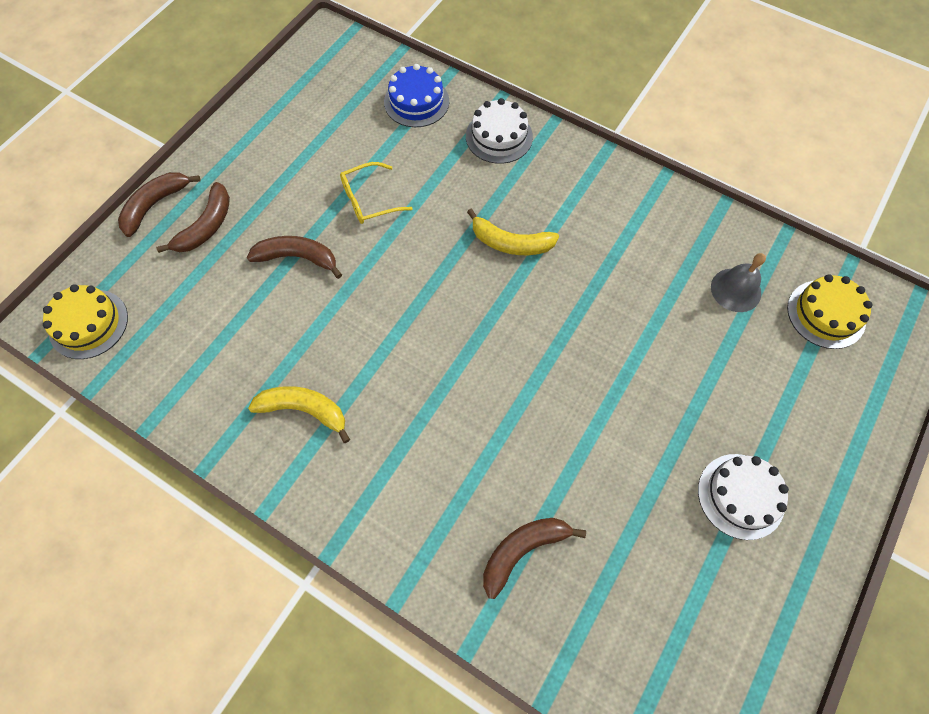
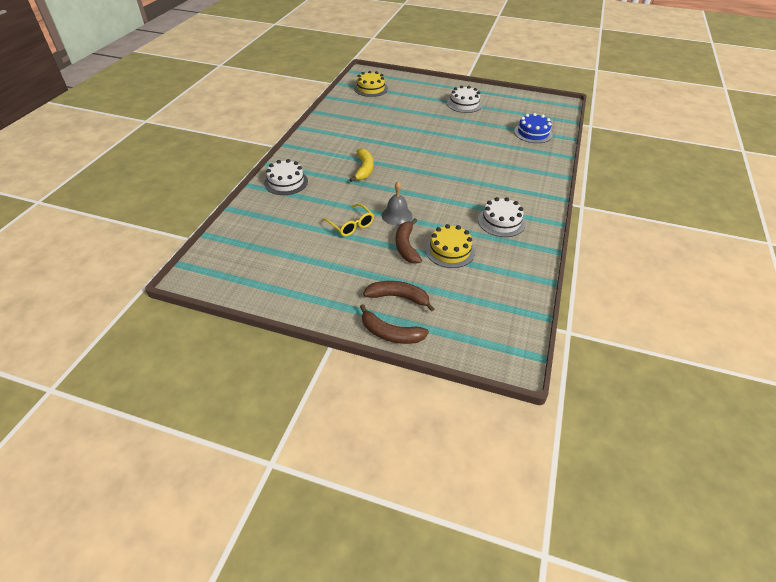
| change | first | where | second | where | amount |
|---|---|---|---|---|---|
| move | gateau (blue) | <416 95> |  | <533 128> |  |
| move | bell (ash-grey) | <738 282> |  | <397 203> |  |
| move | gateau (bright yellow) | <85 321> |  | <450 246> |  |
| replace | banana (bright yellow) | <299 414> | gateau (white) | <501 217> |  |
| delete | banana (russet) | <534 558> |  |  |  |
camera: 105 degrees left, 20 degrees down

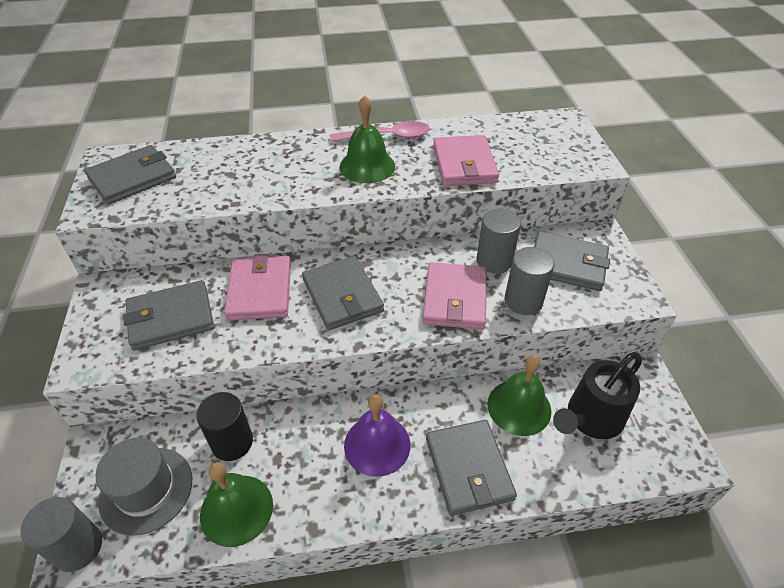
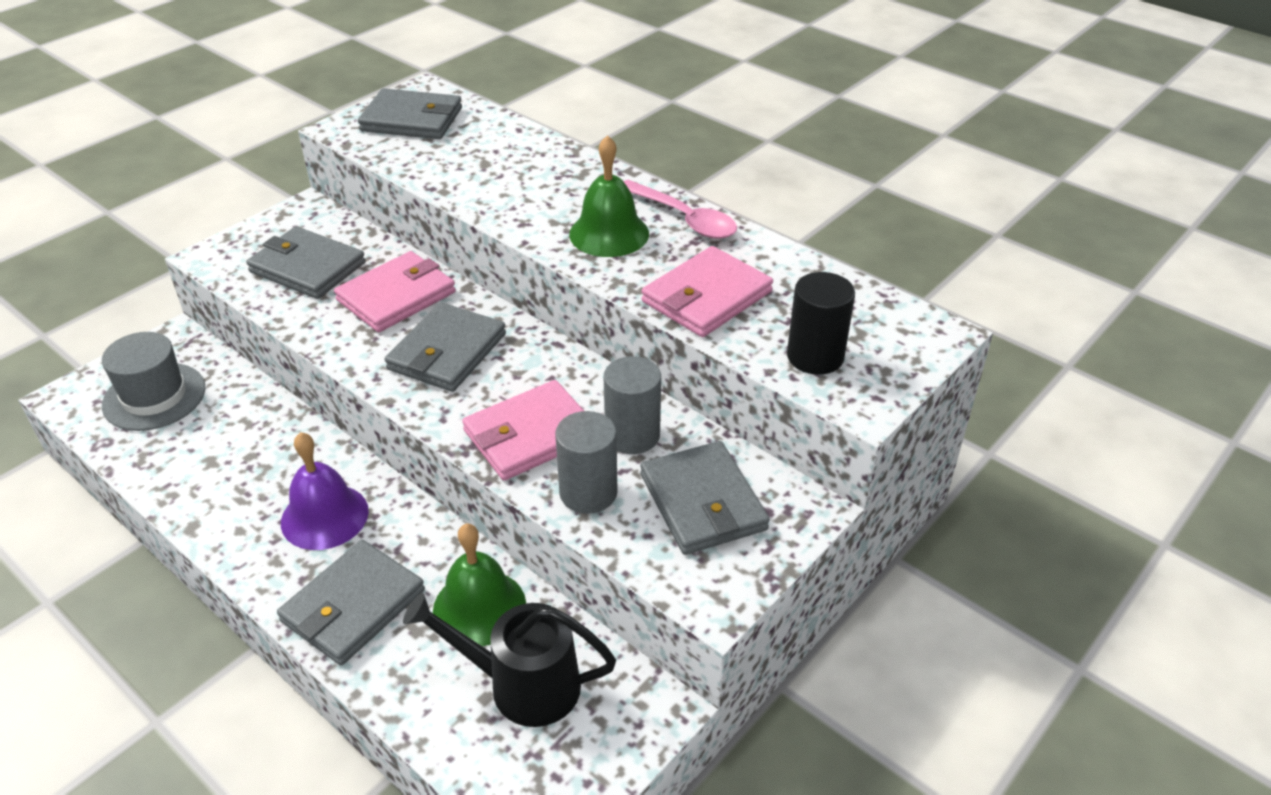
| change | first | where | second | where | amount |
|---|---|---|---|---|---|
| move | cylinder shape (black) | <224 426> |  | <821 323> |  |
| delete | bell (green) | <236 504> |  |  |  |
| delete | cylinder shape (ash-grey) | <61 534> |  |  |  |
camera: 50 degrees right, 5 degrees down

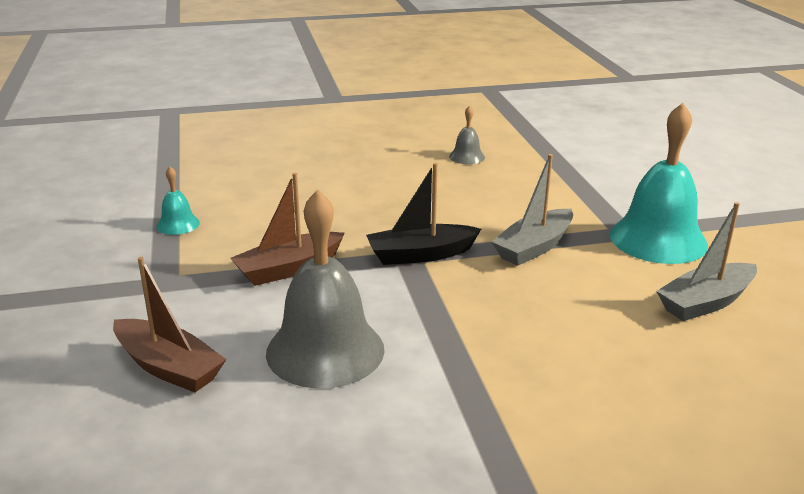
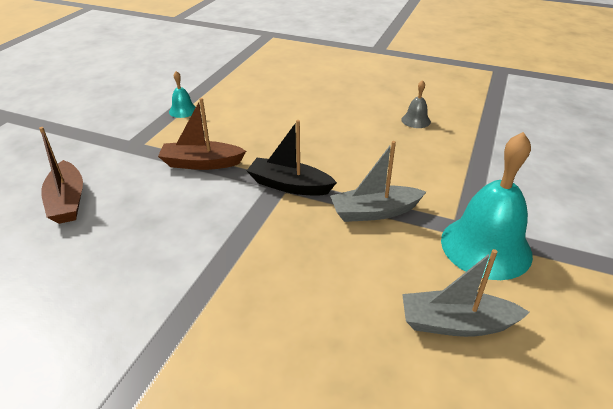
| change | first | where | second | where | amount |
|---|---|---|---|---|---|
| delete | bell (ash-grey) | <325 289> |  |  |  |
camera: 35 degrees right, 10 degrees up

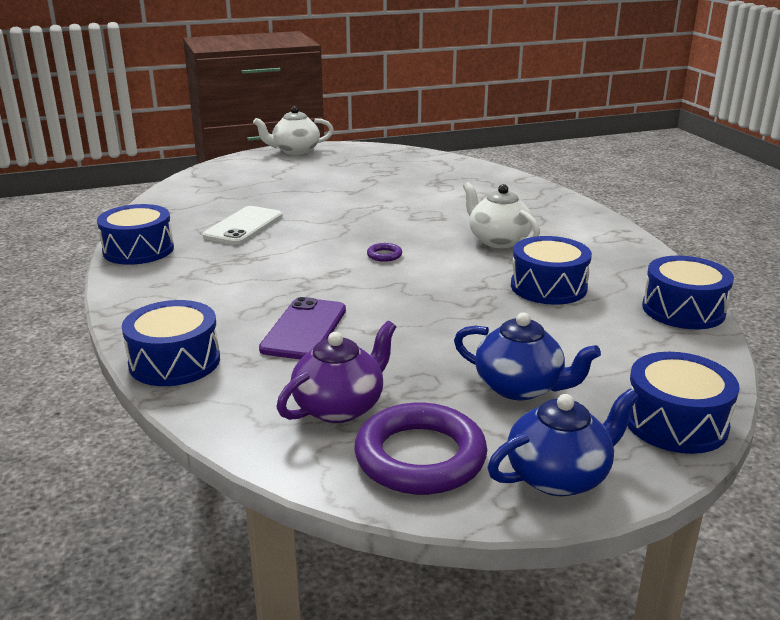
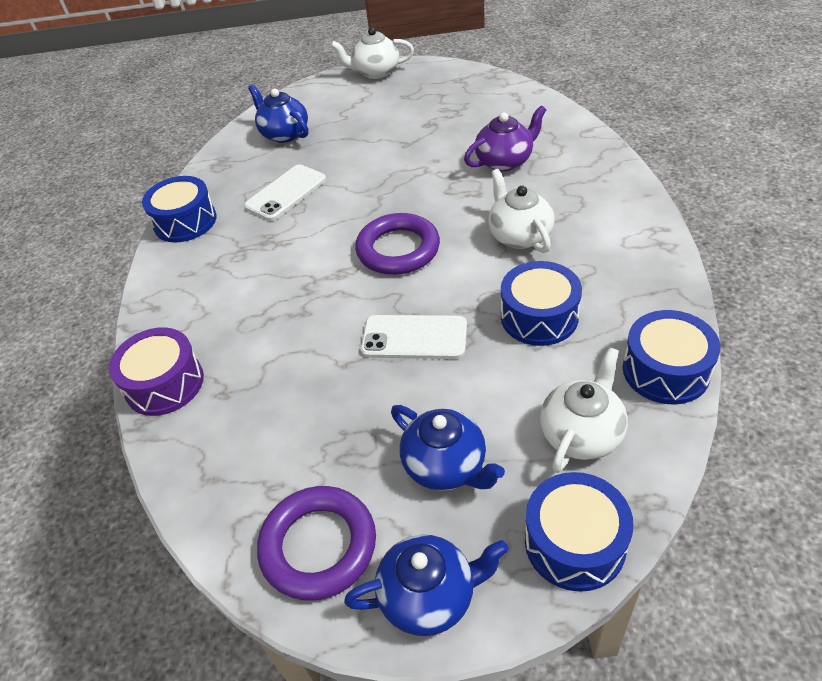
| change | first | where | second | where | amount |
|---|---|---|---|---|---|
| resize | ring (purple) | <384 252> |  | <397 244> | x2.42 |
| delete | mobile phone (purple) | <302 328> |  |  |  |
| recolor | toy drum (blue) | <171 343> | toy drum (purple) | <156 371> |  |
| move | teapot (purple) | <336 372> |  | <505 138> |  |
| insert |  |  | teapot (blue) | <278 113> |  |
| insert |  |  | mobile phone (white) | <414 337> |  |
| insert |  |  | teapot (white) | <584 410> |  |
camera: 20 degrees right, 20 degrees up

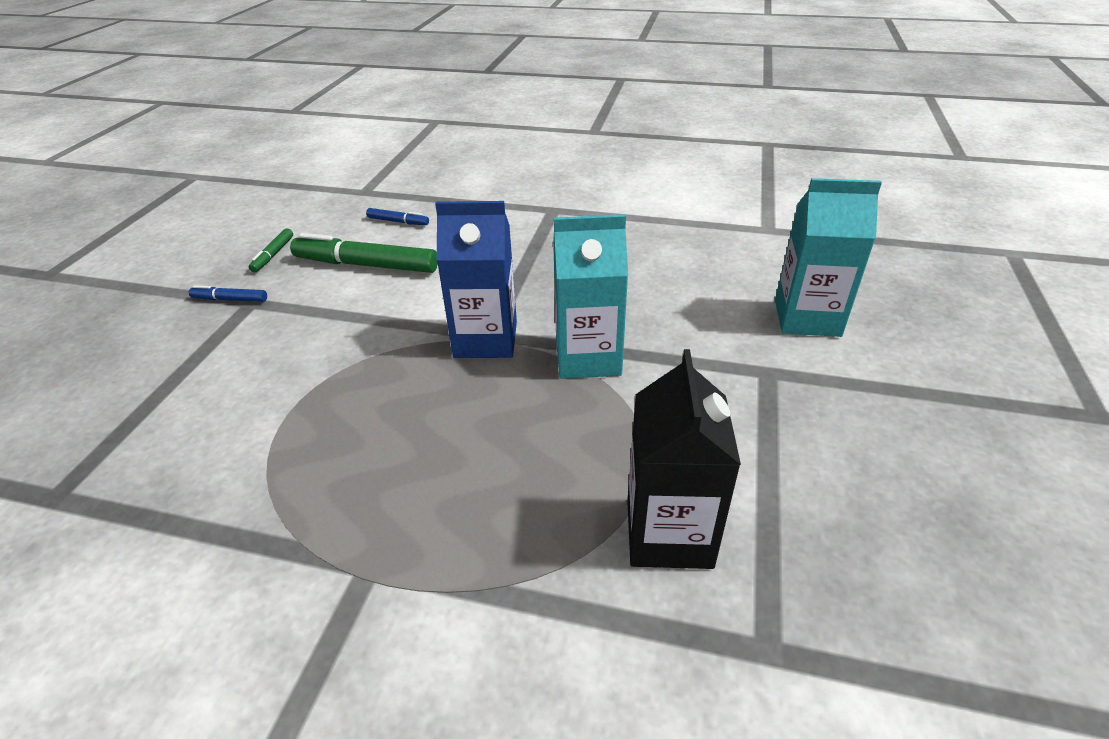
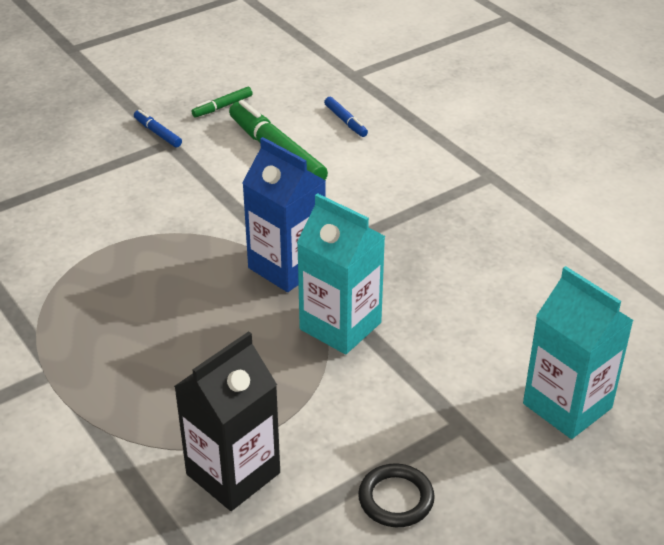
| change | first | where | second | where | amount |
|---|---|---|---|---|---|
| insert |  |  | ring (black) | <396 495> |  |
camera: 40 degrees right, 0 degrees up

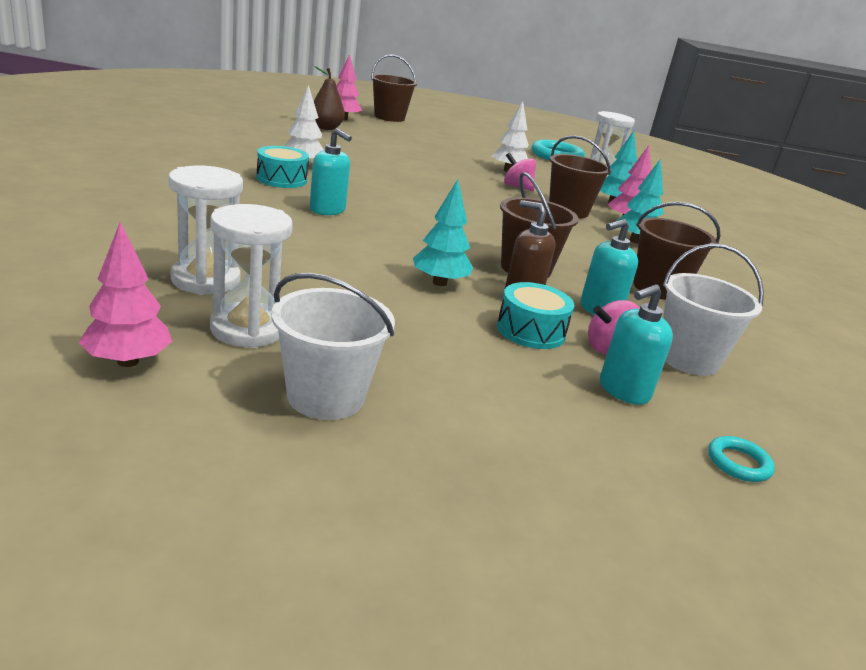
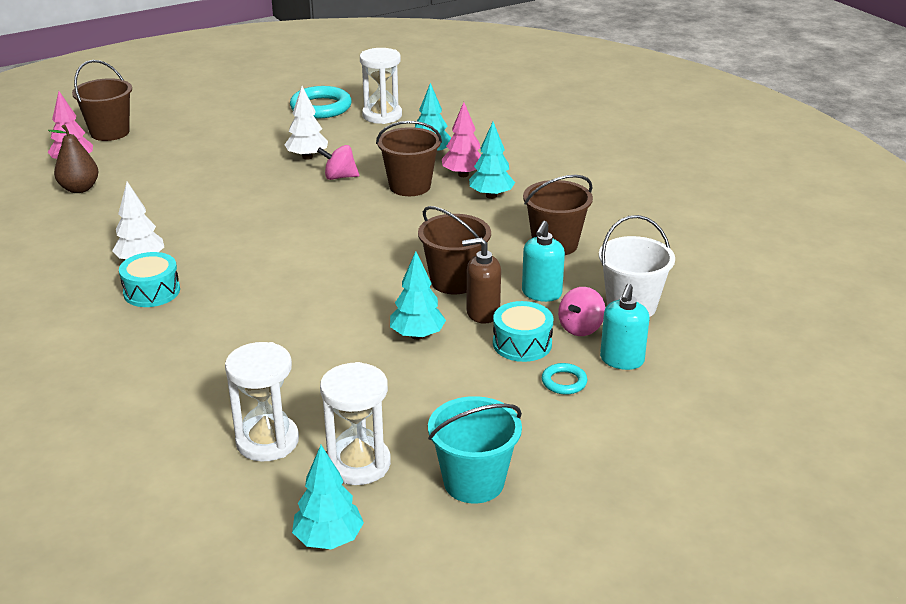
| change | first | where | second | where | amount |
|---|---|---|---|---|---|
| delete | soap dispenser (aqua) | <331 171> |  |  |  |
| recolor | toy tree (rosy) | <125 294> | toy tree (aqua) | <328 497> |  |
| recolor | bucket (white) | <333 346> | bucket (aqua) | <475 450> |  |
| move | ring (aqua) | <741 459> |  | <564 379> |  |
camera: 30 degrees left, 5 degrees up

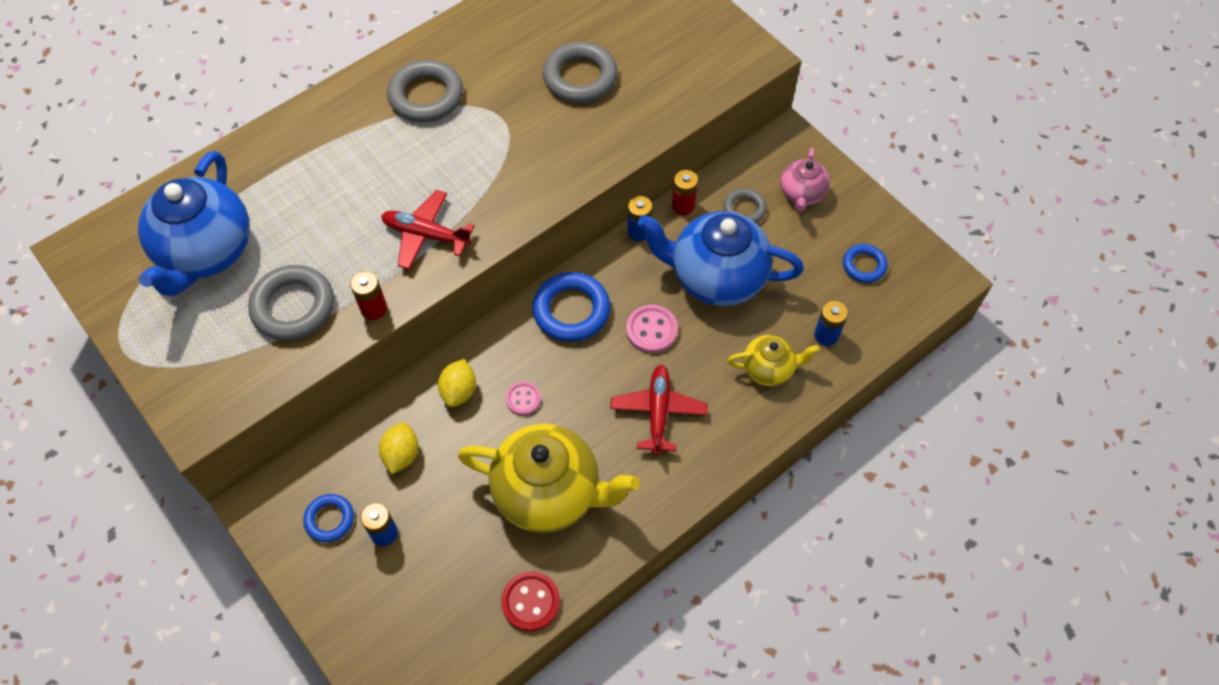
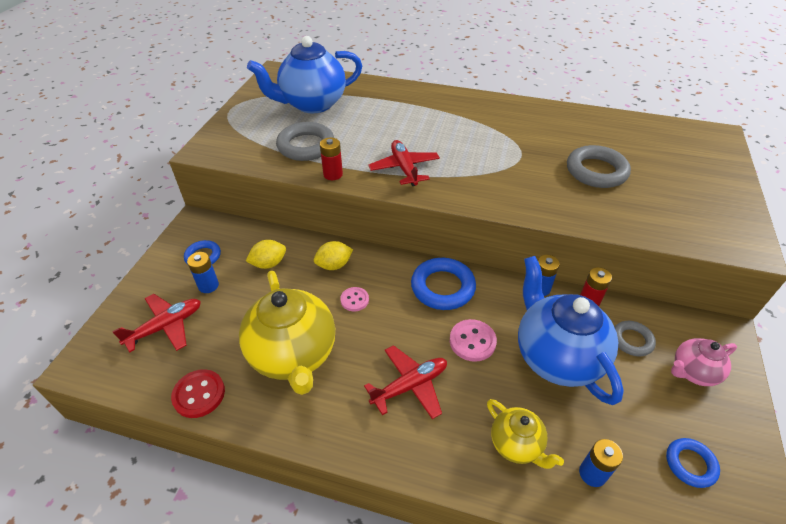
| change | first | where | second | where | amount |
|---|---|---|---|---|---|
| delete | ring (ash-grey) | <425 91> |  |  |  |
| insert |  |  | toy plane (red) | <156 323> |  |
camera: 55 degrees right, 15 degrees down

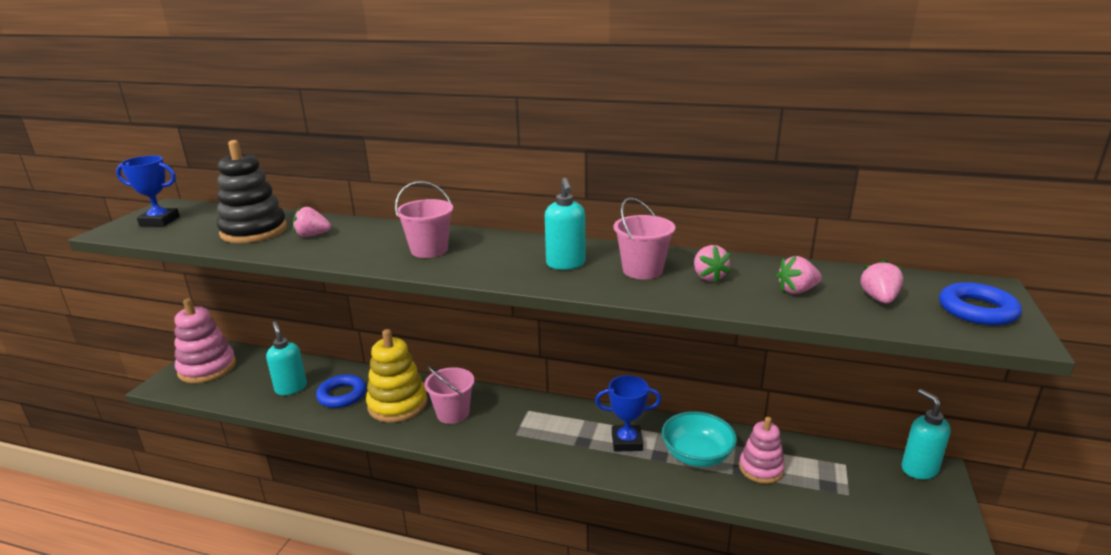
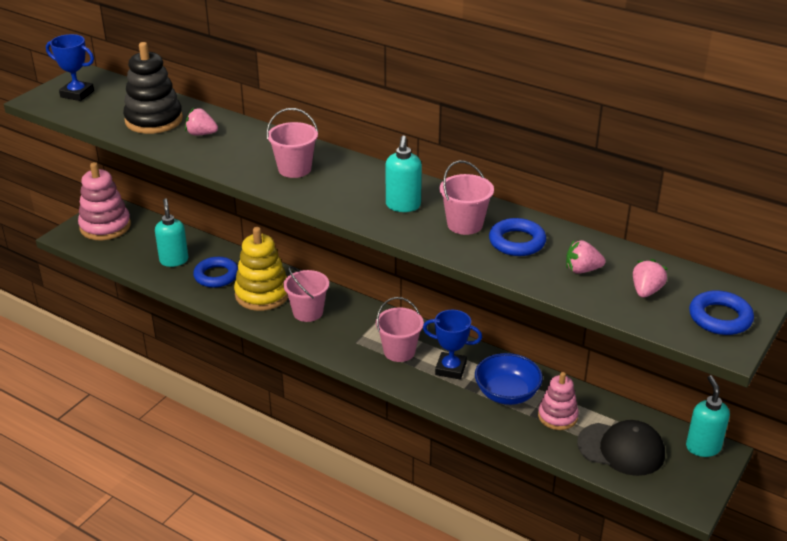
| change | first | where | second | where | amount |
|---|---|---|---|---|---|
| replace | toy strawberry (rosy) | <712 264> | ring (blue) | <517 237> |  |
| recolor | bowl (aqua) | <699 439> | bowl (blue) | <509 379> |  |
| insert |  |  | bucket (rosy) | <400 329> |  |
| insert |  |  | peaked cap (black) | <621 448> |  |
camera: 15 degrees right, 10 degrees up

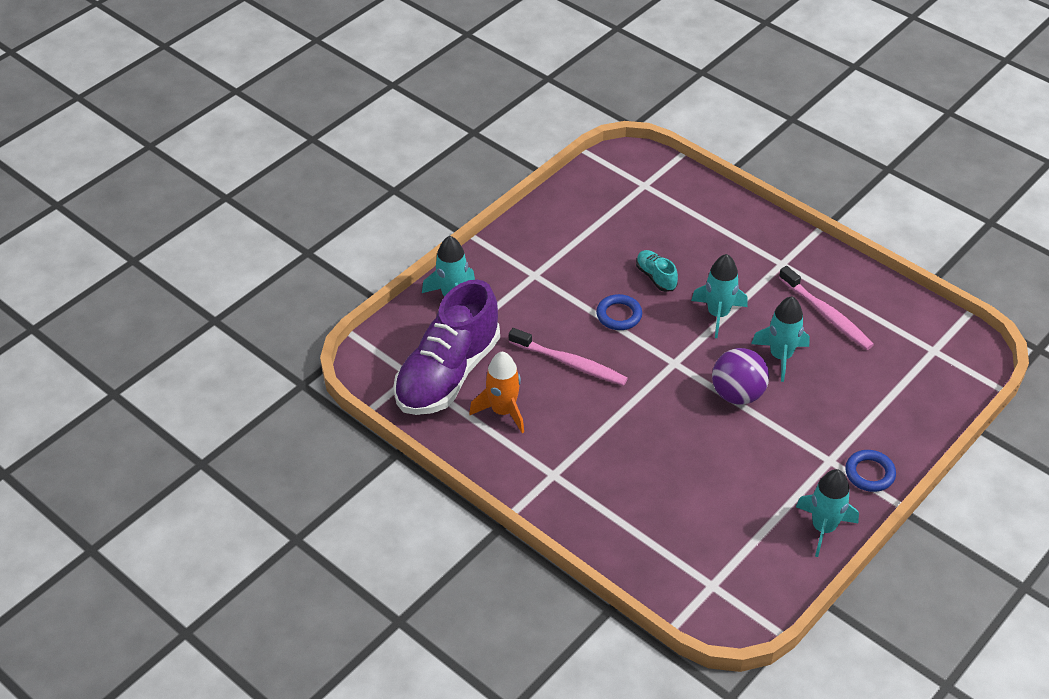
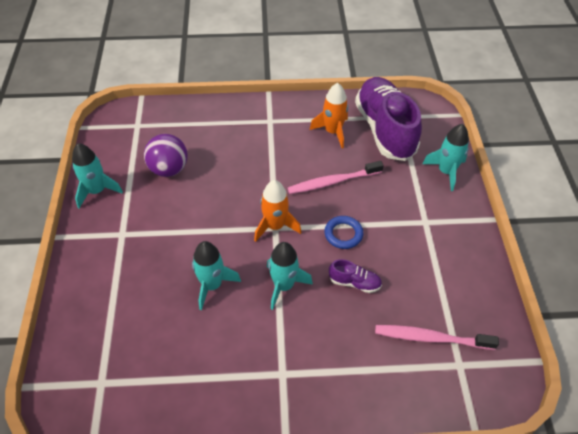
| change | first | where | second | where | amount |
|---|---|---|---|---|---|
| recolor | shoe (aqua) | <657 271> | shoe (purple) | <355 276> |  |
| move | dental brush (rosy) | <826 308> |  | <437 337> |  |
| move | play ball (purple) | <740 376> |  | <166 155> |  |
| delete | ring (blue) | <870 471> |  |  |  |
| insert |  |  | rocket (orange-coloured) | <277 211> |  |
camera: 135 degrees right, 5 degrees up

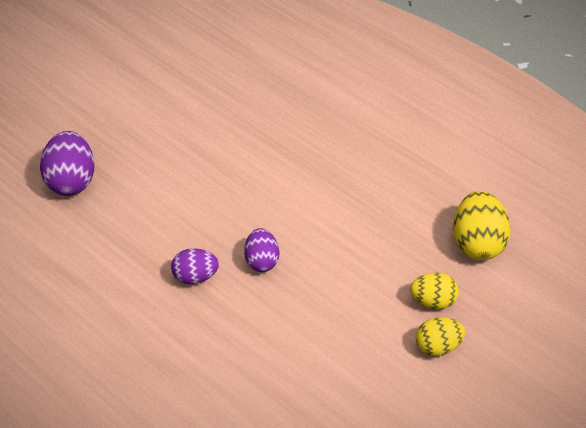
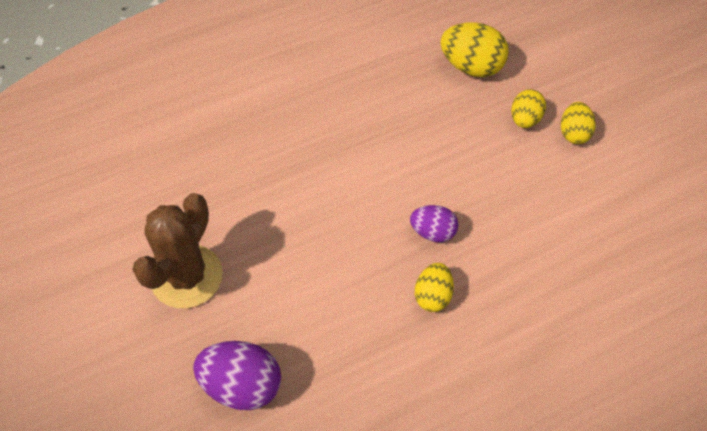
| change | first | where | second | where | amount |
|---|---|---|---|---|---|
| recolor | egg (purple) | <195 266> | egg (bright yellow) | <434 287> |  |
| insert |  |  | cactus (russet) | <177 250> |  |
camera: 70 degrees left, 10 degrees up

